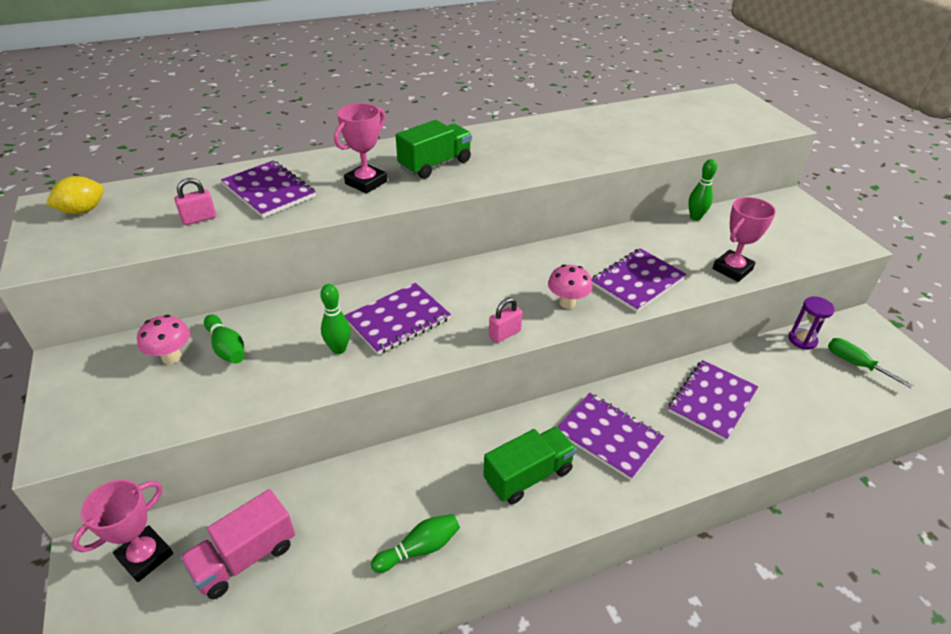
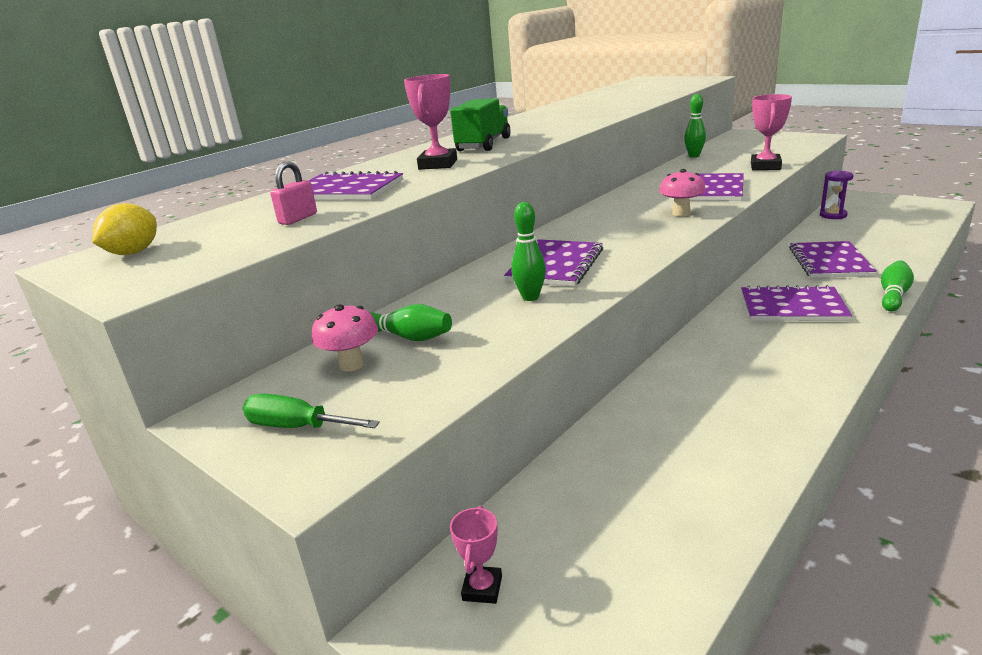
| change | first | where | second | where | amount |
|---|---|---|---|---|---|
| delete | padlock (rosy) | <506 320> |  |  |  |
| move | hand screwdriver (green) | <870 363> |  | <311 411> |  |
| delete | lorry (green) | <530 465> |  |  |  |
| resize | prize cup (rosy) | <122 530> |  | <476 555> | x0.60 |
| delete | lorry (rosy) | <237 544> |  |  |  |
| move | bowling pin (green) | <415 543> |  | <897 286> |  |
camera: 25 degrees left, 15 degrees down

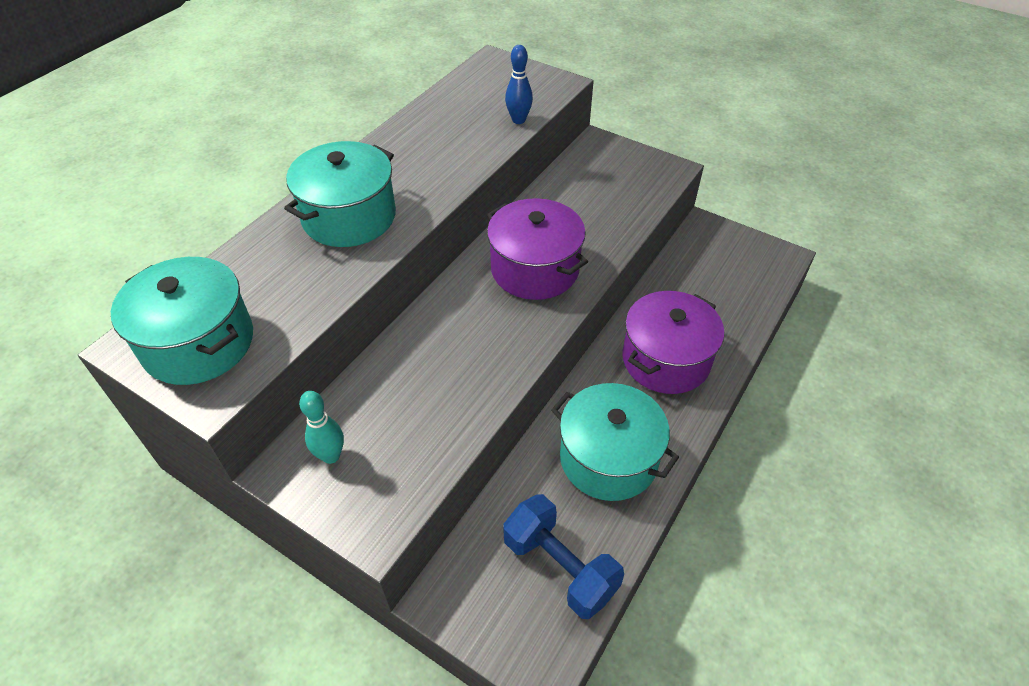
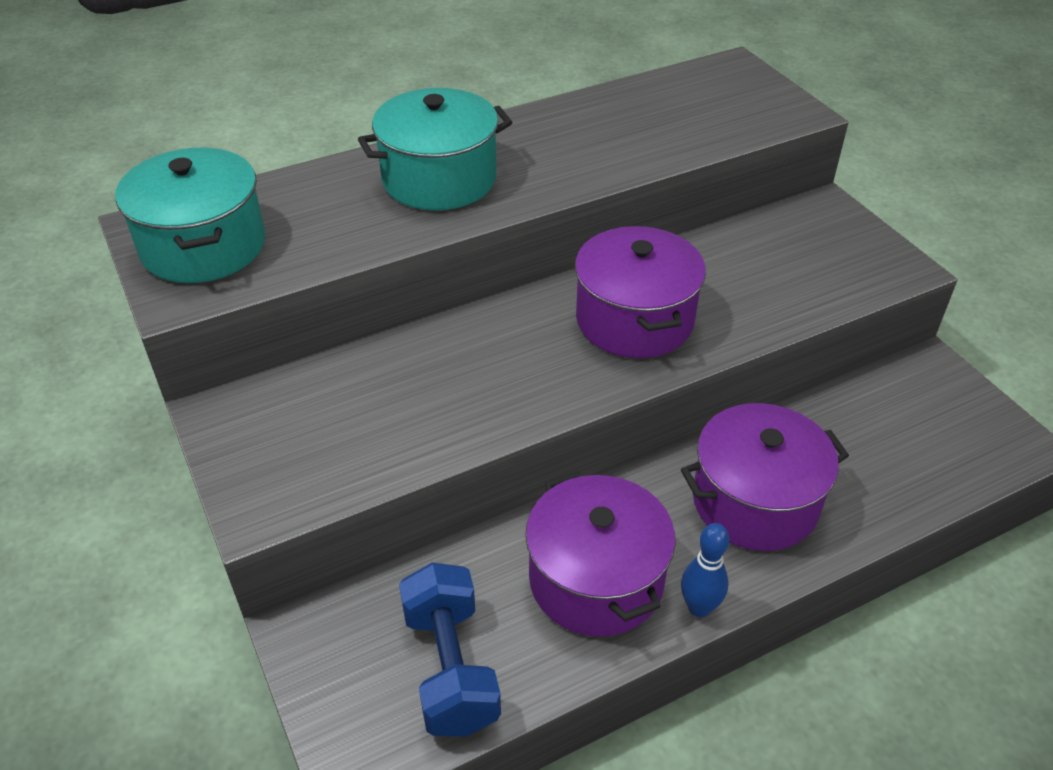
| change | first | where | second | where | amount |
|---|---|---|---|---|---|
| move | bowling pin (blue) | <519 84> |  | <705 570> |  |
| recolor | pot (aqua) | <615 442> | pot (purple) | <600 554> |  |
| delete | bowling pin (aqua) | <321 427> |  |  |  |
camera: 30 degrees right, 5 degrees down

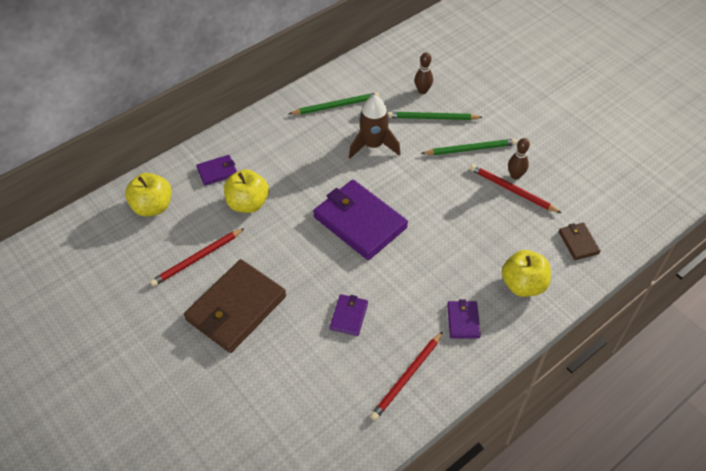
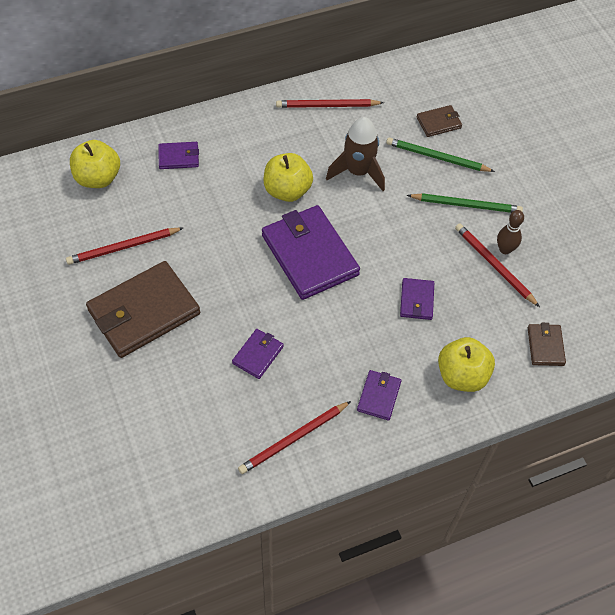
| change | first | where | second | where | amount |
|---|---|---|---|---|---|
| replace | bowling pin (russet) | <423 73> | card wallet (russet) | <439 121> |  |
| delete | wooden pencil (green) | <334 103> |  |  |  |
| move | toy apple (bright yellow) | <246 191> |  | <288 177> |  |
| insert |  |  | wooden pencil (red) | <330 103> |  |
| insert |  |  | card wallet (purple) | <417 299> |  |
camera: 15 degrees right, 5 degrees up

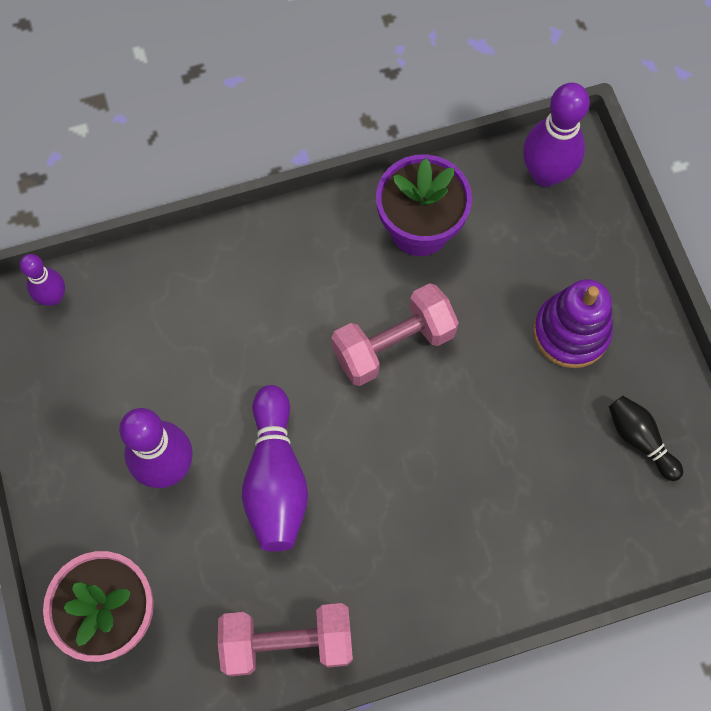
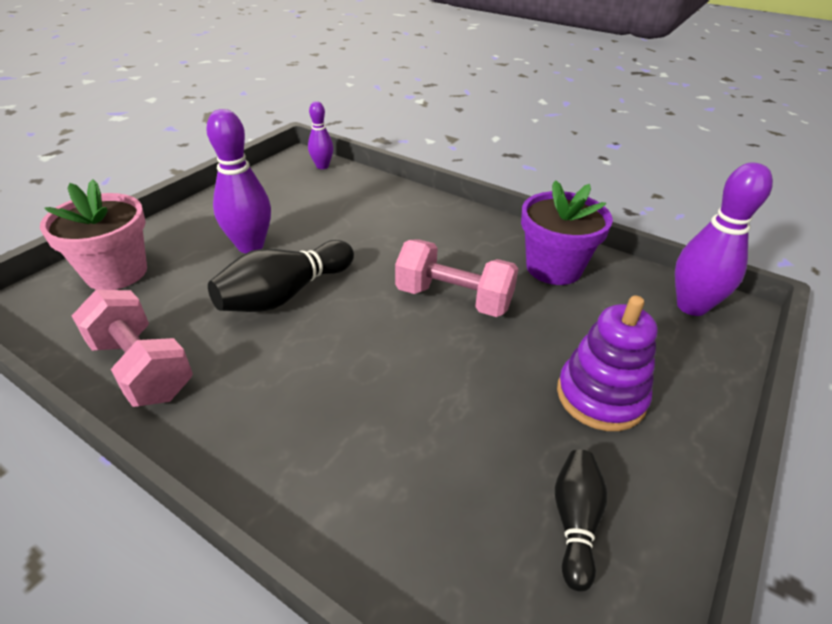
| change | first | where | second | where | amount |
|---|---|---|---|---|---|
| recolor | bowling pin (purple) | <275 468> | bowling pin (black) | <281 276> |  |
camera: 50 degrees right, 30 degrees down

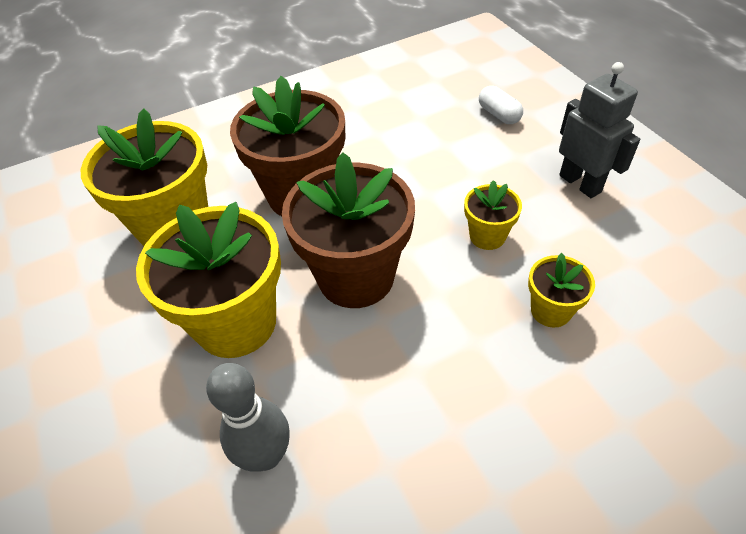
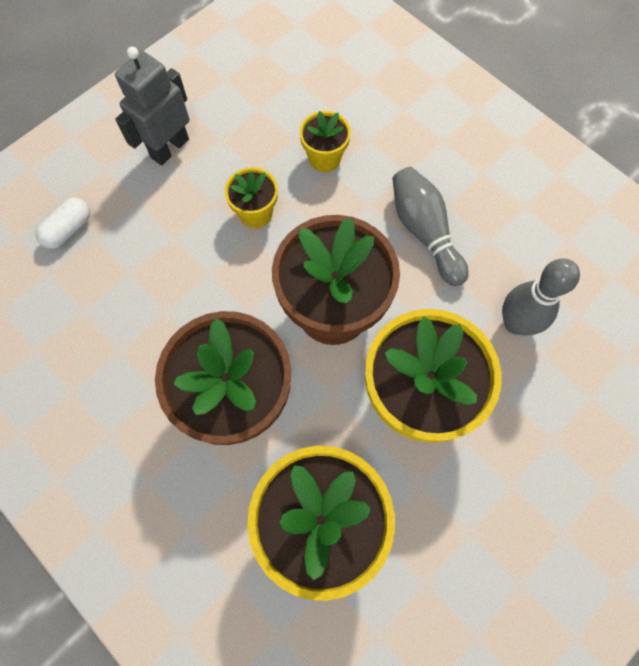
| change | first | where | second | where | amount |
|---|---|---|---|---|---|
| insert |  |  | bowling pin (ash-grey) | <430 226> |  |
camera: 110 degrees left, 20 degrees up

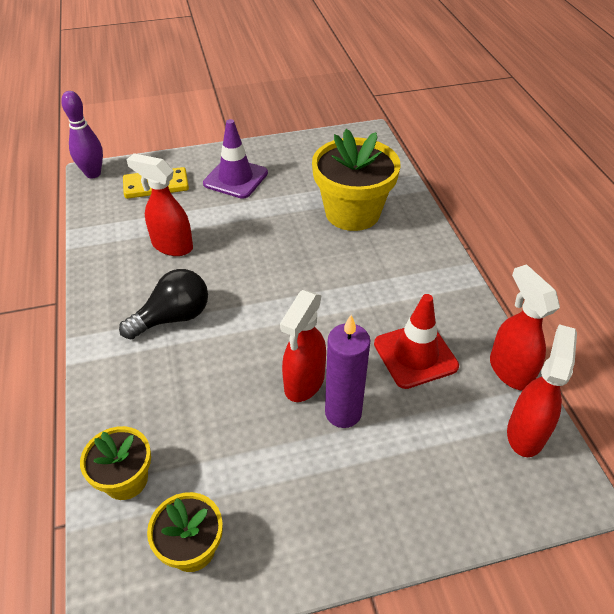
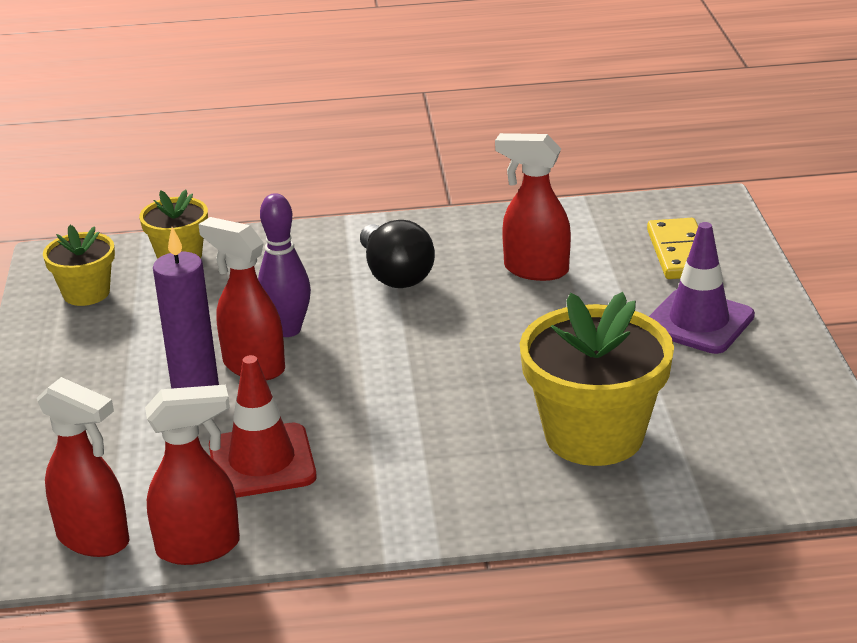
| change | first | where | second | where | amount |
|---|---|---|---|---|---|
| move | bowling pin (purple) | <82 134> |  | <284 265> |  |
| rotate | spray cleaner (red) | <160 204> |  | <533 207> | 105 degrees counterclockwise |
camera: 100 degrees right, 15 degrees down

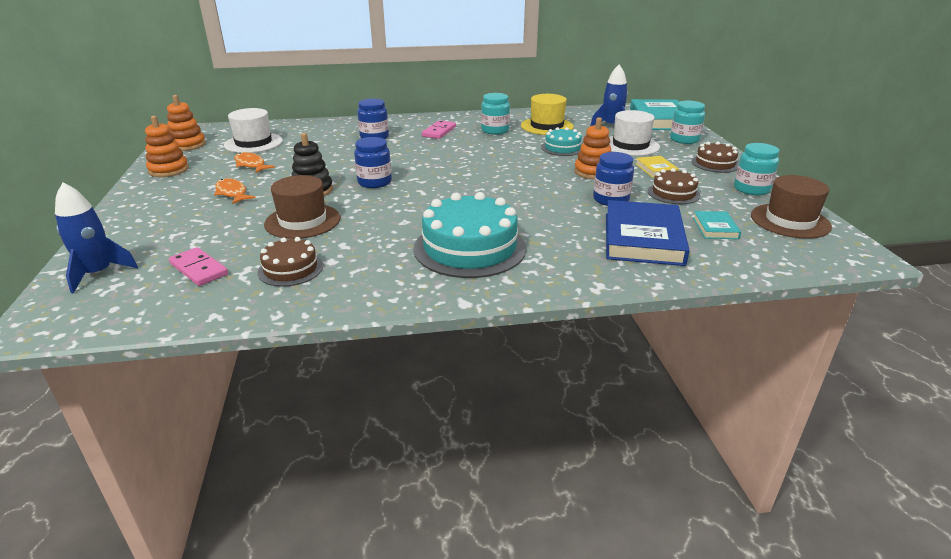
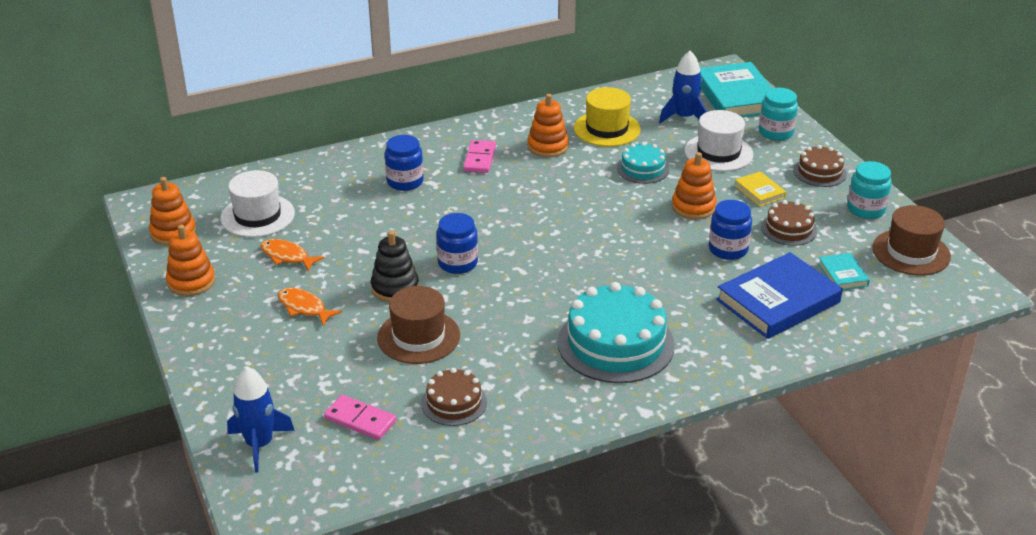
| change | first | where | second | where | amount |
|---|---|---|---|---|---|
| replace | preserve jar (aqua) | <495 114> | stacking rings (orange-coloured) | <548 125> |  |
| rotate | hardback (blue) | <648 233> |  | <779 295> | 60 degrees clockwise |
camera: 15 degrees left, 5 degrees up

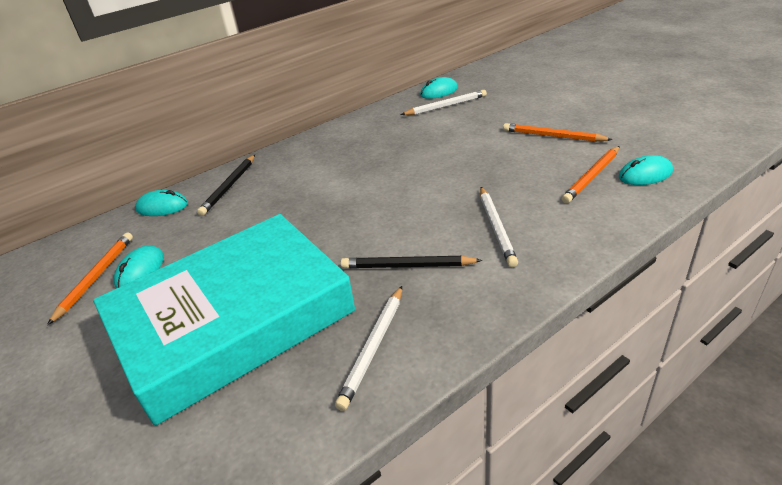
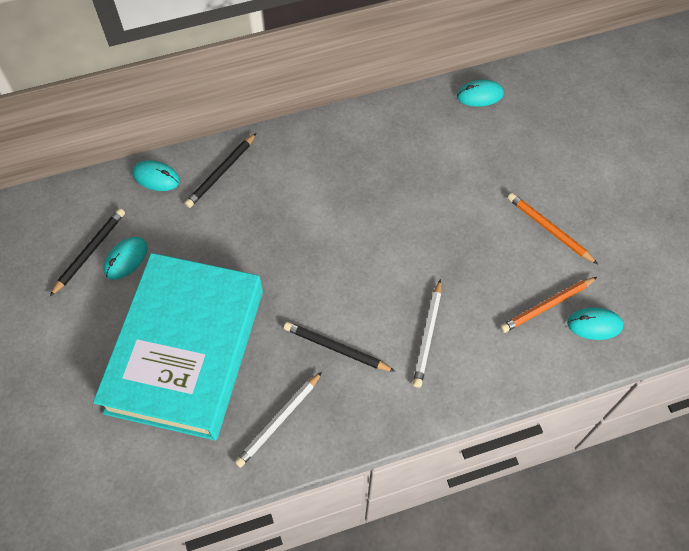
| change | first | where | second | where | amount |
|---|---|---|---|---|---|
| delete | wooden pencil (white) | <444 102> |  |  |  |
| rotate | hardback (aqua) | <224 320> |  | <178 346> | 60 degrees counterclockwise |
| recolor | wooden pencil (orange-coloured) | <90 278> | wooden pencil (black) | <87 252> |  |
camera: 15 degrees right, 25 degrees up

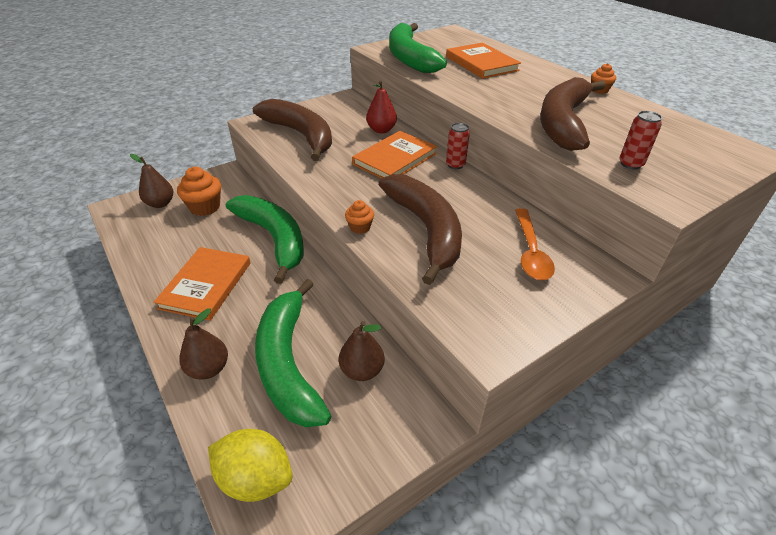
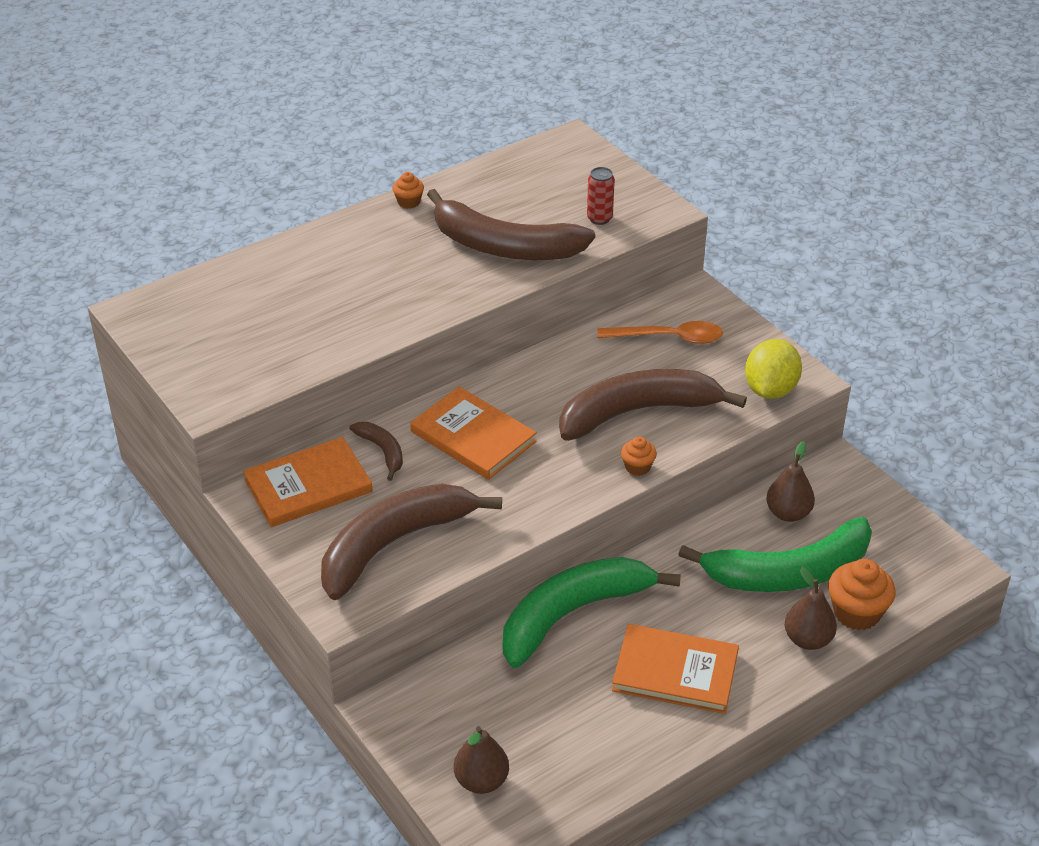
| change | first | where | second | where | amount |
|---|---|---|---|---|---|
| delete | banana (green) | <418 48> |  |  |  |
| move | hardback (orange-coloured) | <483 61> |  | <308 482> |  |
| replace | toy pear (red) | <381 106> | banana (russet) | <376 451> |  |
| delete | soda can (red) | <458 146> |  |  |  |
| move | fairy cake (orange-coloured) | <199 191> |  | <862 594> |  |
| move | lemon (bright yellow) | <250 465> |  | <773 369> |  |
camera: 90 degrees left, 0 degrees up

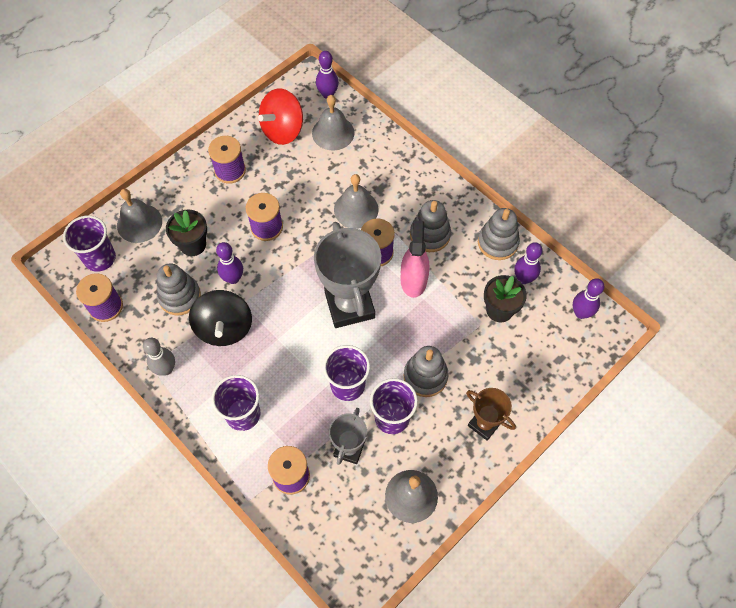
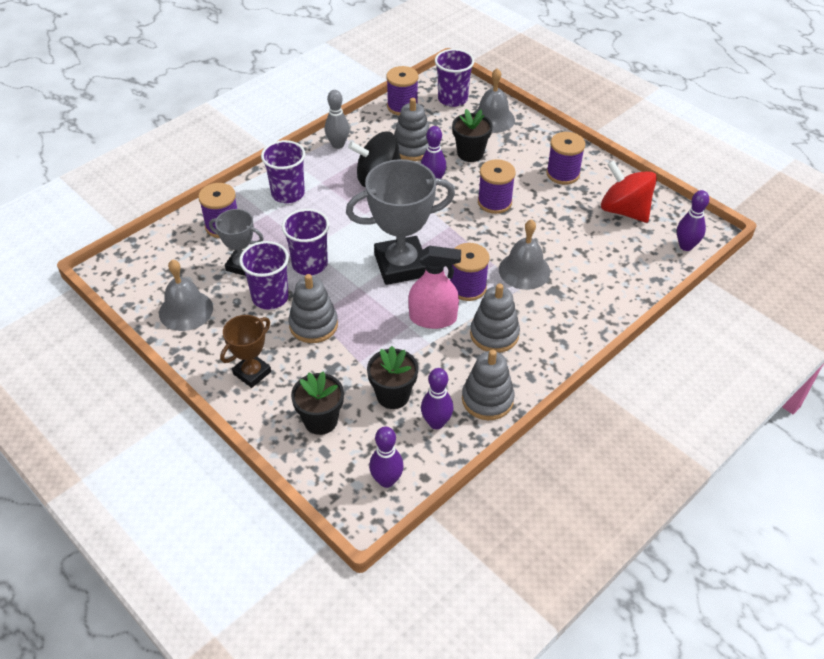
| change | first | where | second | where | amount |
|---|---|---|---|---|---|
| delete | bell (ash-grey) | <333 123> |  |  |  |
| insert |  |  | potted plant (black) | <317 403> |  |
camera: 90 degrees right, 15 degrees down

